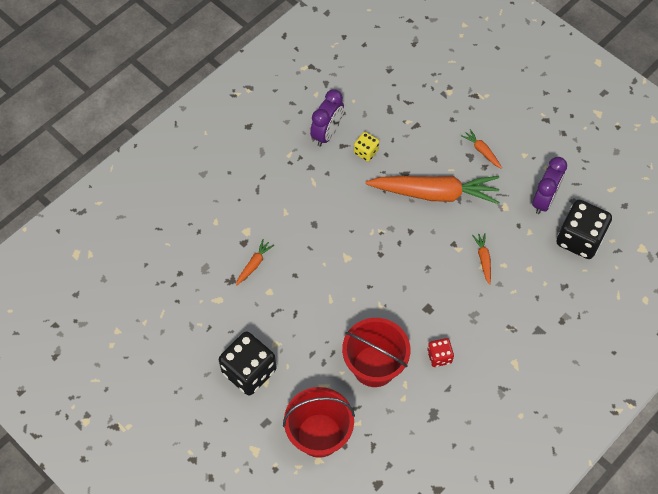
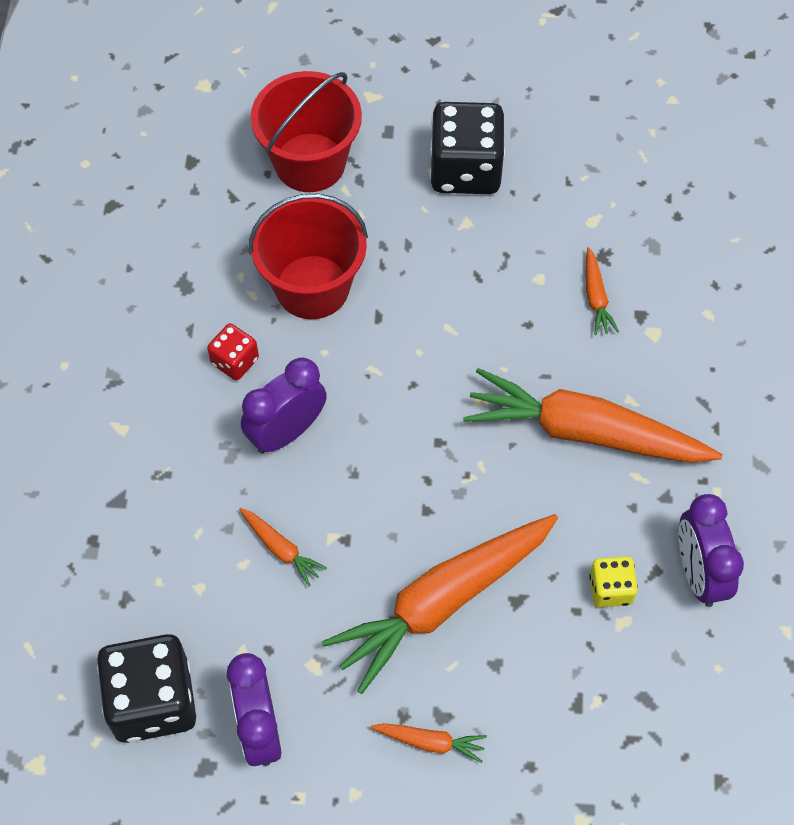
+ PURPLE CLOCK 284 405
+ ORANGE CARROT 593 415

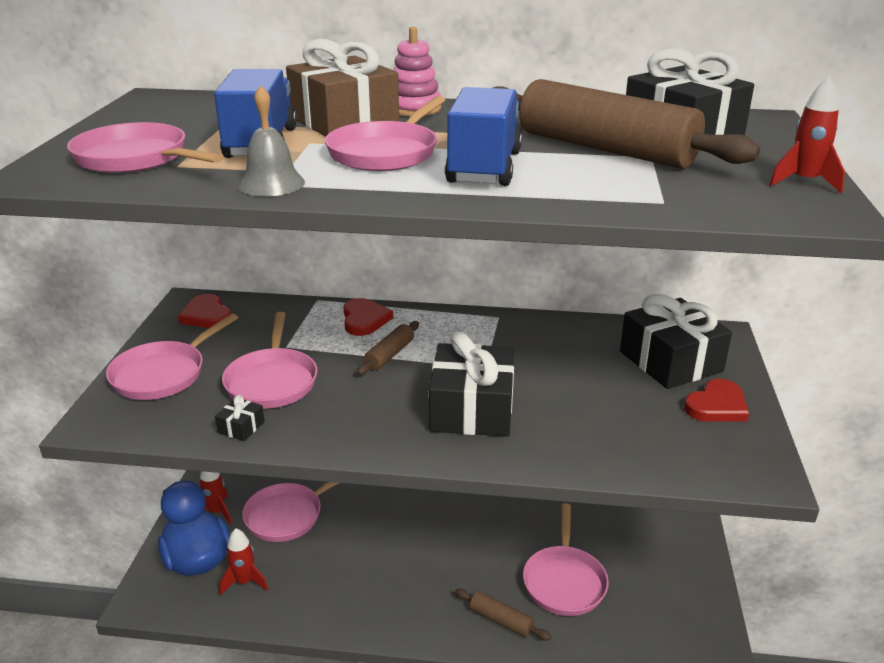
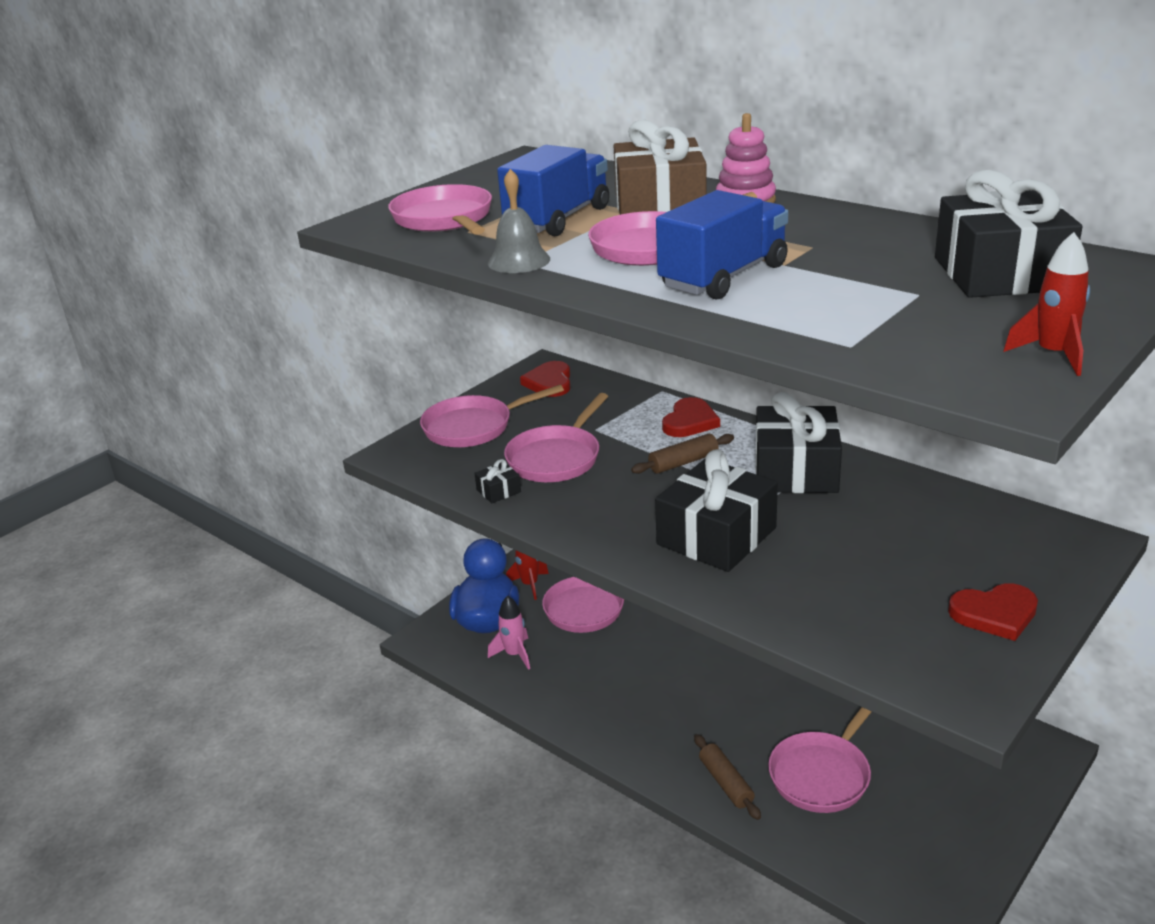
- BROWN ROLLING PIN 626 124
~ BLACK GIFT 676 341 to 798 442
~ RED ROCKET 243 561 to PINK ROCKET 509 633

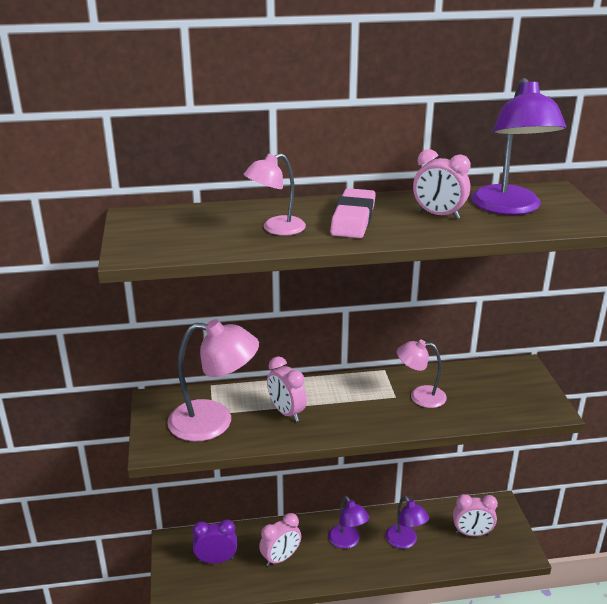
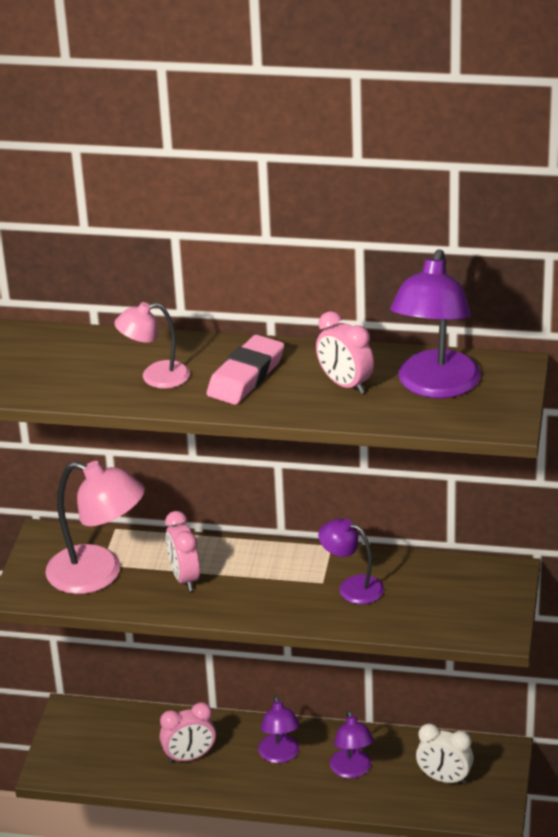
~ PINK LAMP 422 374 to PURPLE LAMP 351 561
~ PINK CLOCK 475 515 to WHITE CLOCK 445 753
- PURPLE CLOCK 215 541

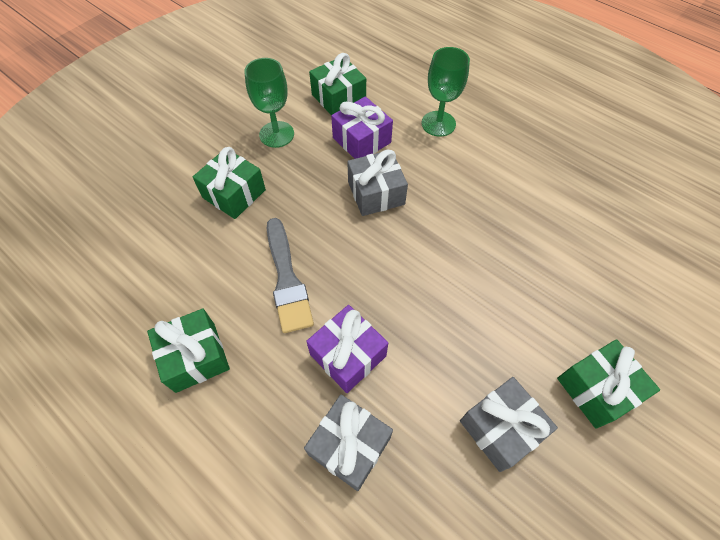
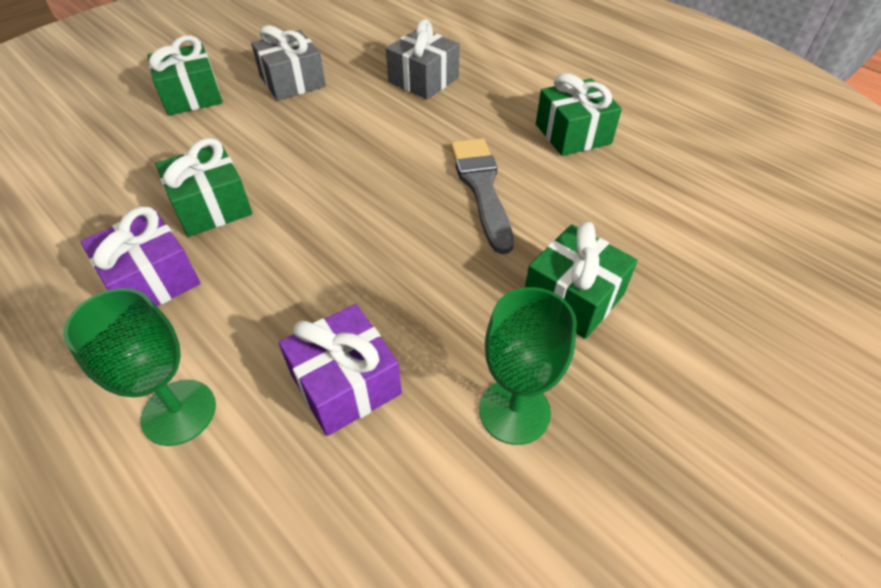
~ GREEN GIFT 337 84 to 203 187
- GREY GIFT 377 183
~ PURPLE GIFT 347 349 to 140 256

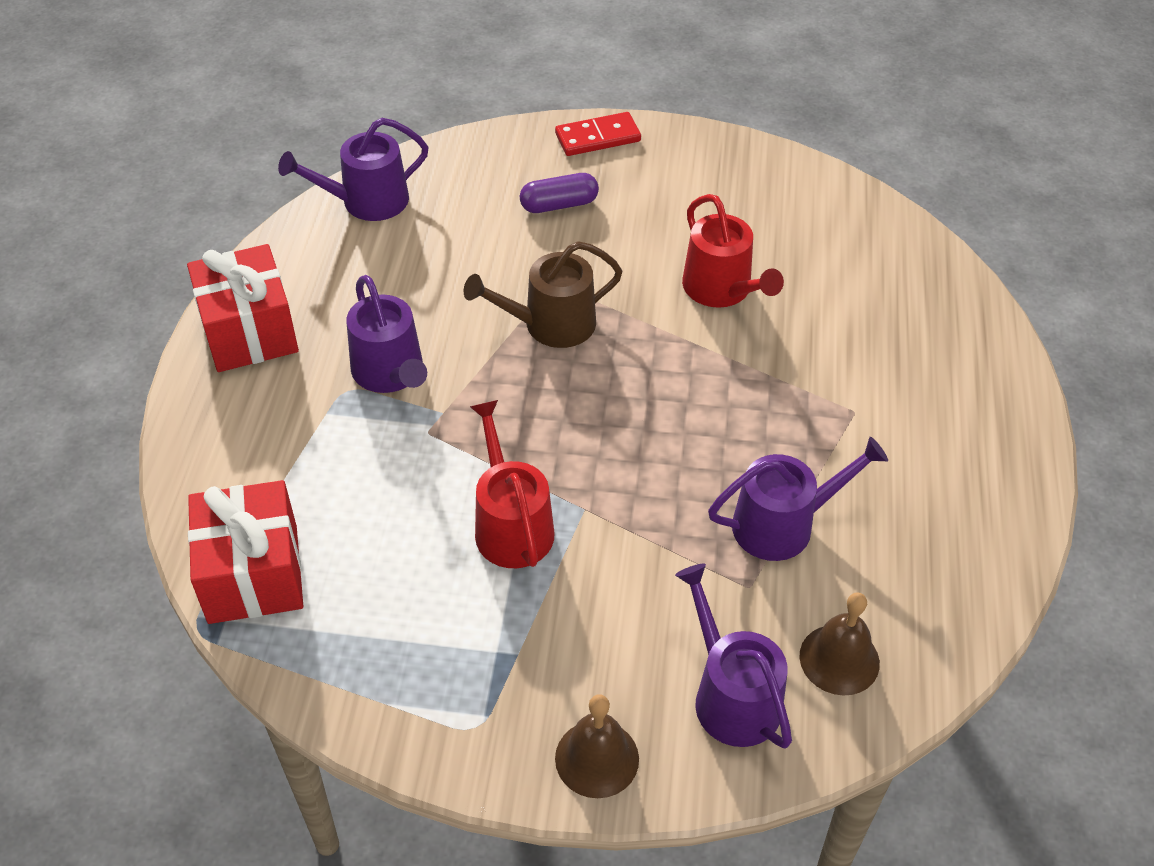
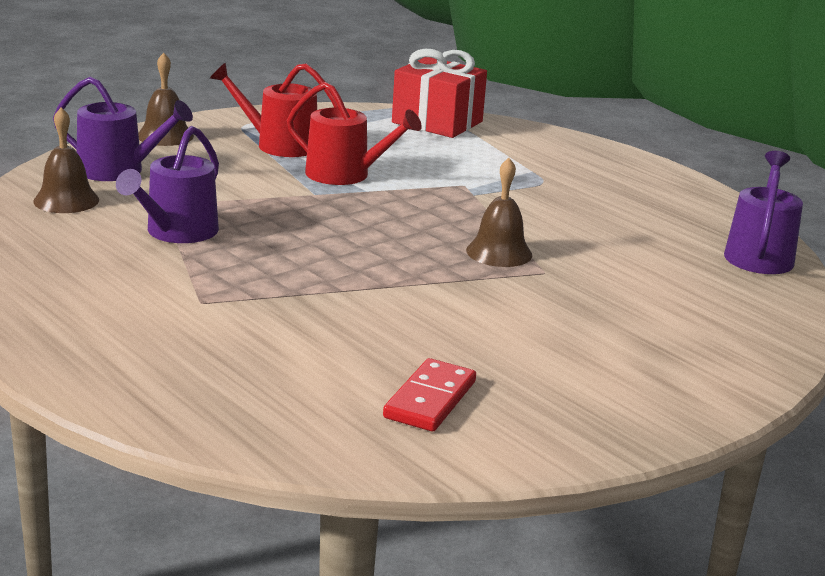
~ RED DOMINO 598 134 to 429 394
- PURPLE CAPSULE 559 193
~ RED WATERING CAN 733 251 to 274 110
~ BROWN WATERING CAN 543 294 to BROWN BELL 499 212
- RED GIFT 243 308
- PURPLE WATERING CAN 387 334

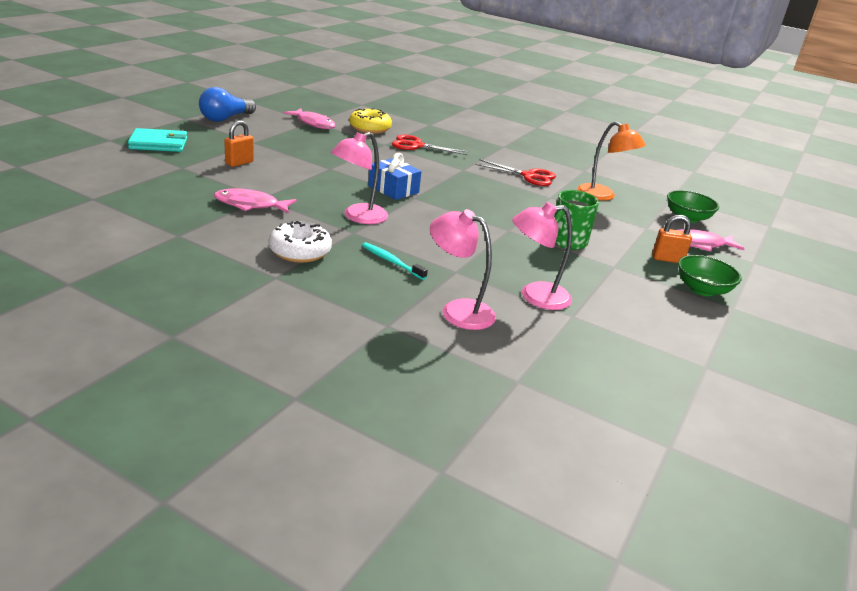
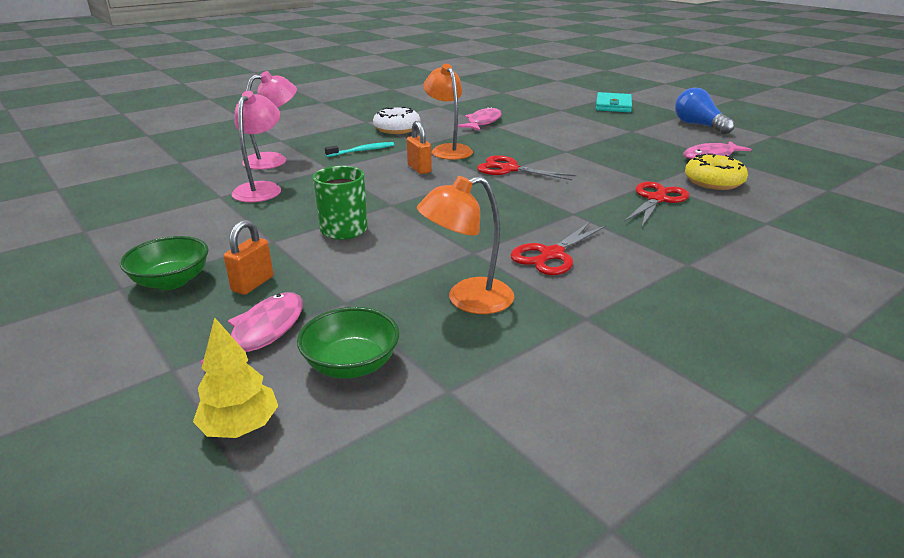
~ ORANGE PADLOCK 239 143 to 419 147
~ PINK LAMP 359 178 to ORANGE LAMP 448 112
~ BLUE GIFT 394 176 to RED SCISSORS 526 167
+ YELLOW TREE 235 377

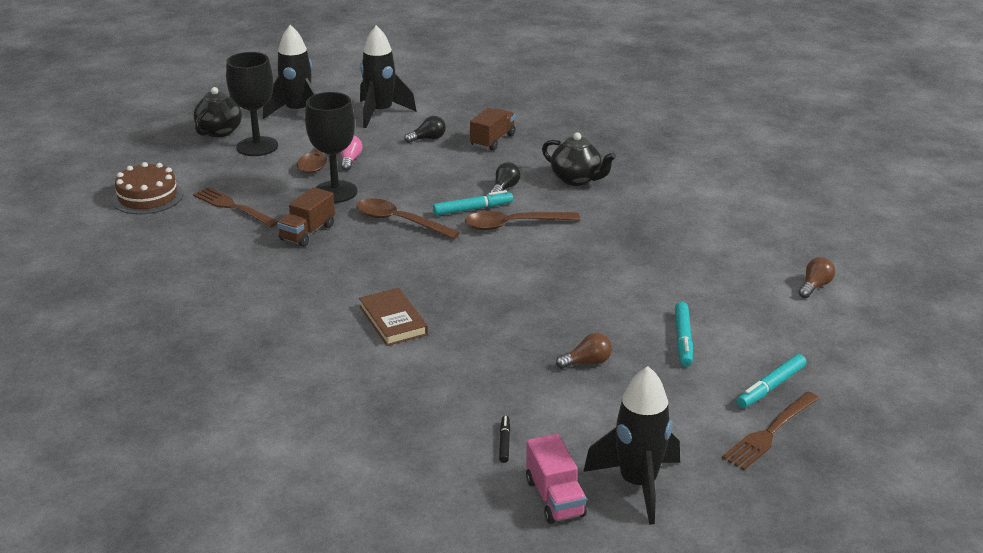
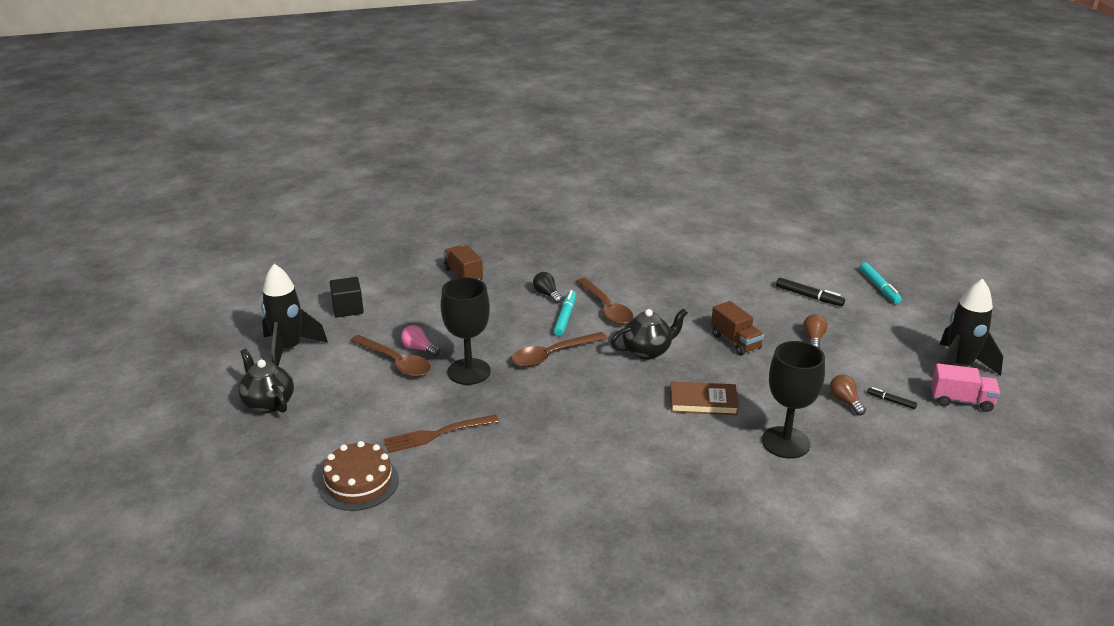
~ BLACK ROCKET 388 76 to BLACK CUBE 347 297
~ BLACK GOBLET 252 104 to 793 400
- BLACK LIGHT BULB 425 129
~ BLACK TEAPOT 579 159 to 649 333
~ BROWN TRUCK 306 217 to 737 328
~ BROWN SPOON 522 220 = 605 301 45 degrees counterclockwise
~ BROWN LIGHT BULB 817 277 to 848 395
~ TURQUOISE MARKER 684 334 to BLACK MARKER 810 292
- BROWN FORK 770 431

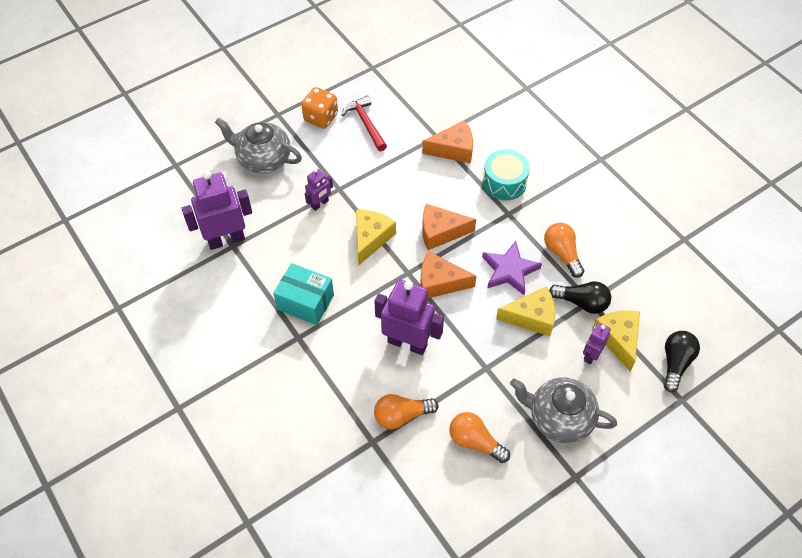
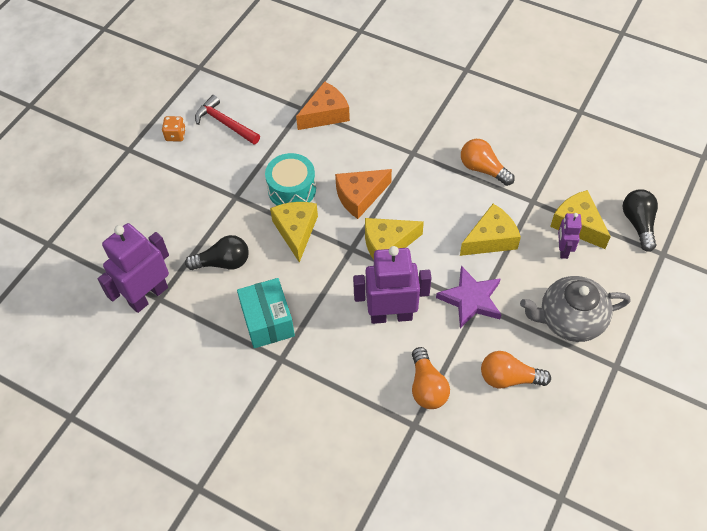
~ ORANGE DICE 319 108 = 174 129 x0.63
- GREY TEAPOT 258 145
~ TURQUOISE DRUM 506 174 to 290 179
- PURPLE ROBOT 319 189
~ PURPLE STAR 512 268 to 468 297
~ ORANGE CHEESE 448 275 to YELLOW CHEESE 394 239
~ TURQUOISE BOX 303 294 = 266 313 75 degrees clockwise
~ BLACK LIGHT BULB 580 297 to 217 252
~ ORANGE LIGHT BULB 406 411 = 431 378 60 degrees counterclockwise

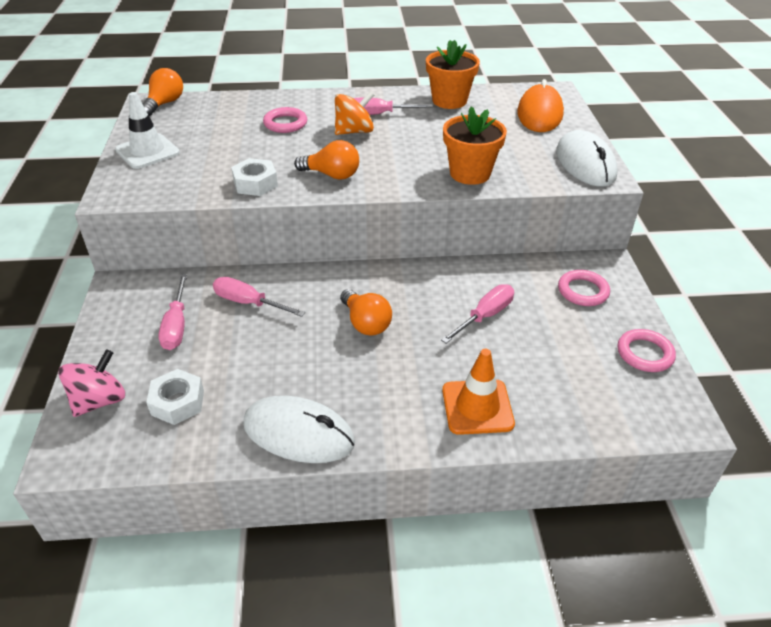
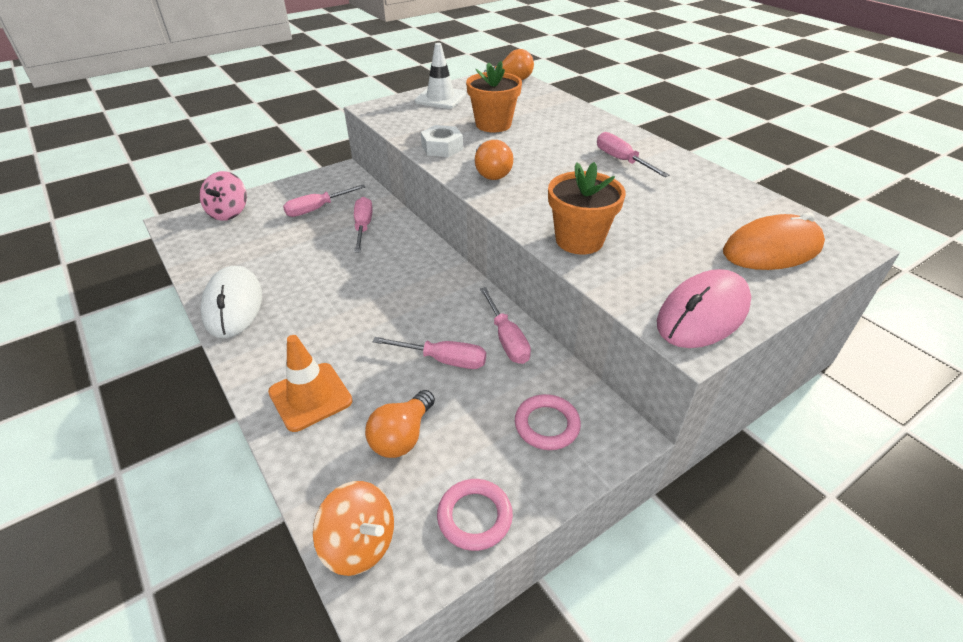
~ ORANGE FLOWER POT 453 74 to 494 96
~ ORANGE SPINNING TOP 354 113 to 353 528
- PINK RING 285 120
~ WHITE MOUSE 587 158 to PINK MOUSE 704 308
~ ORANGE LIGHT BULB 366 312 to 400 424
~ PINK SPINNING TOP 91 383 = 223 196 90 degrees clockwise
- WHITE NUT 175 397
+ PINK SCREWDRIVER 505 325

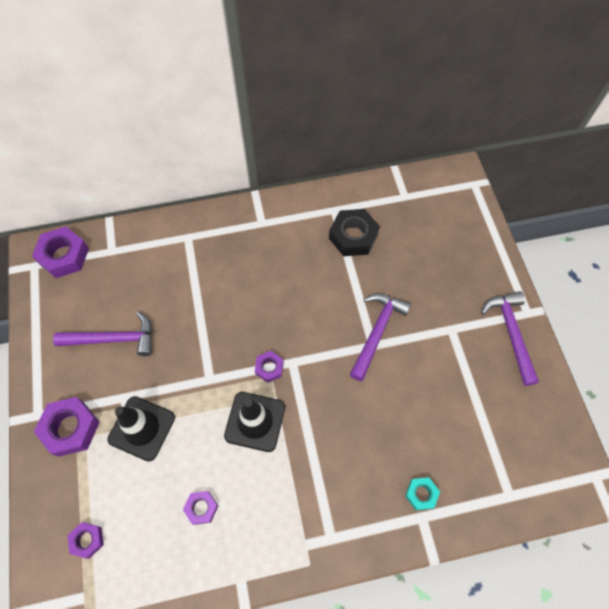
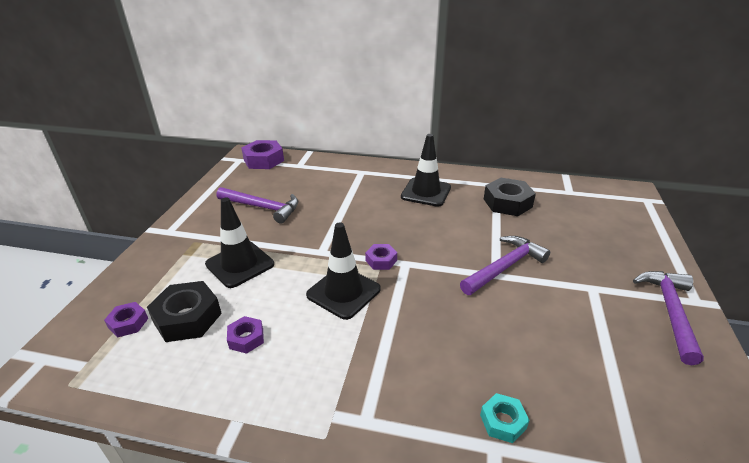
- PURPLE NUT 67 427
+ BLACK TRAFFIC CONE 426 170
+ BLACK NUT 184 311

